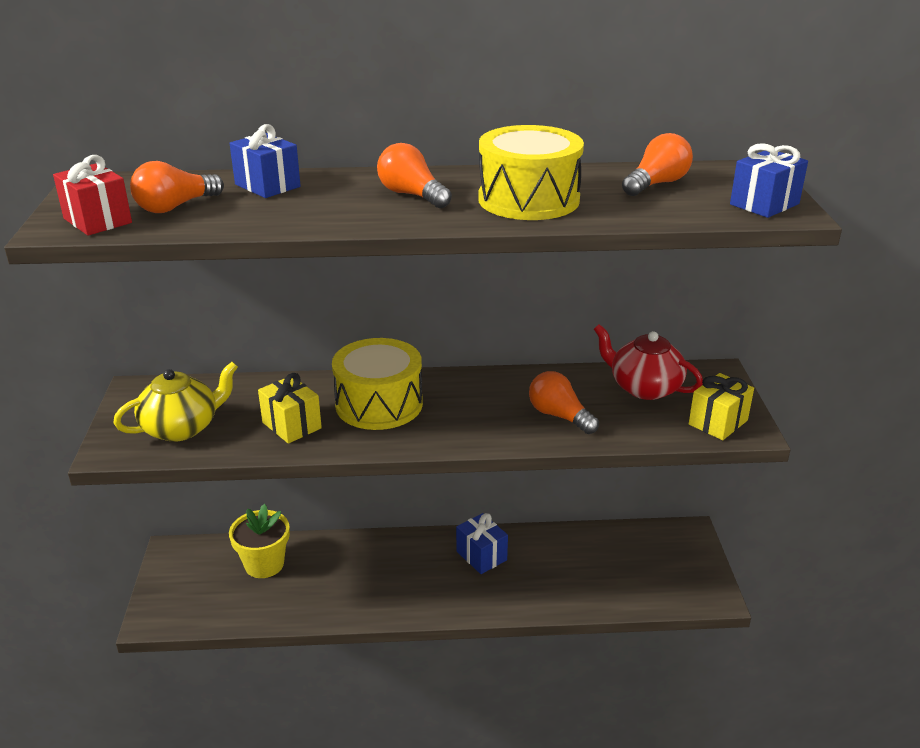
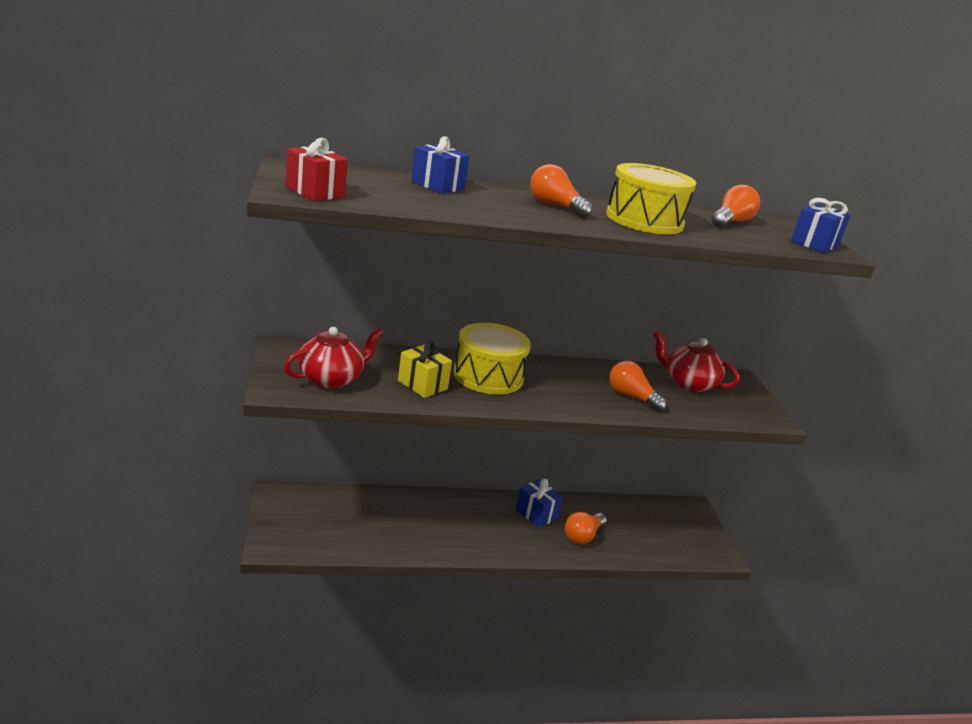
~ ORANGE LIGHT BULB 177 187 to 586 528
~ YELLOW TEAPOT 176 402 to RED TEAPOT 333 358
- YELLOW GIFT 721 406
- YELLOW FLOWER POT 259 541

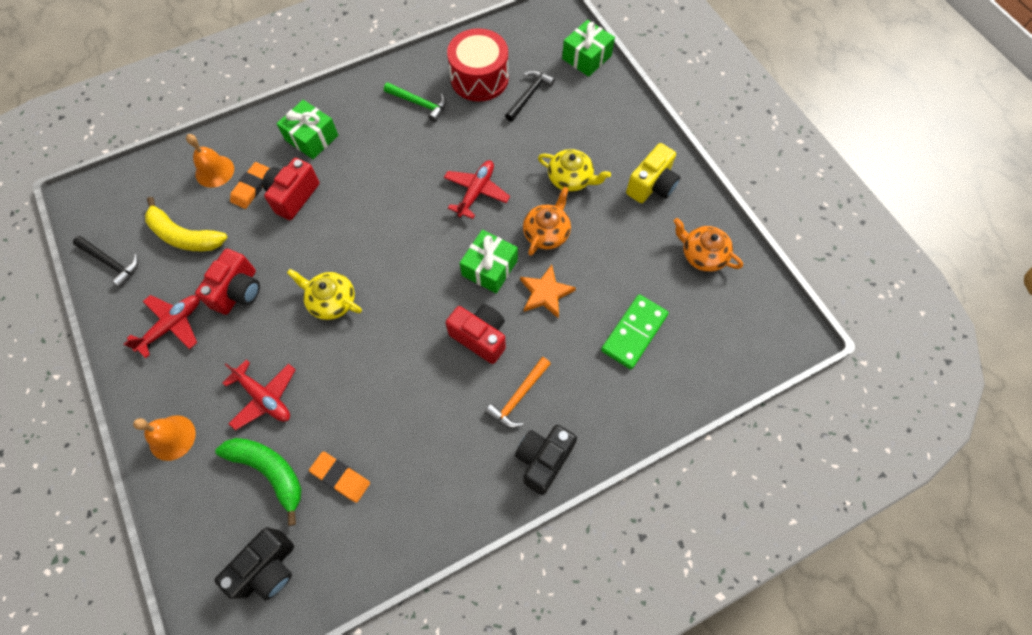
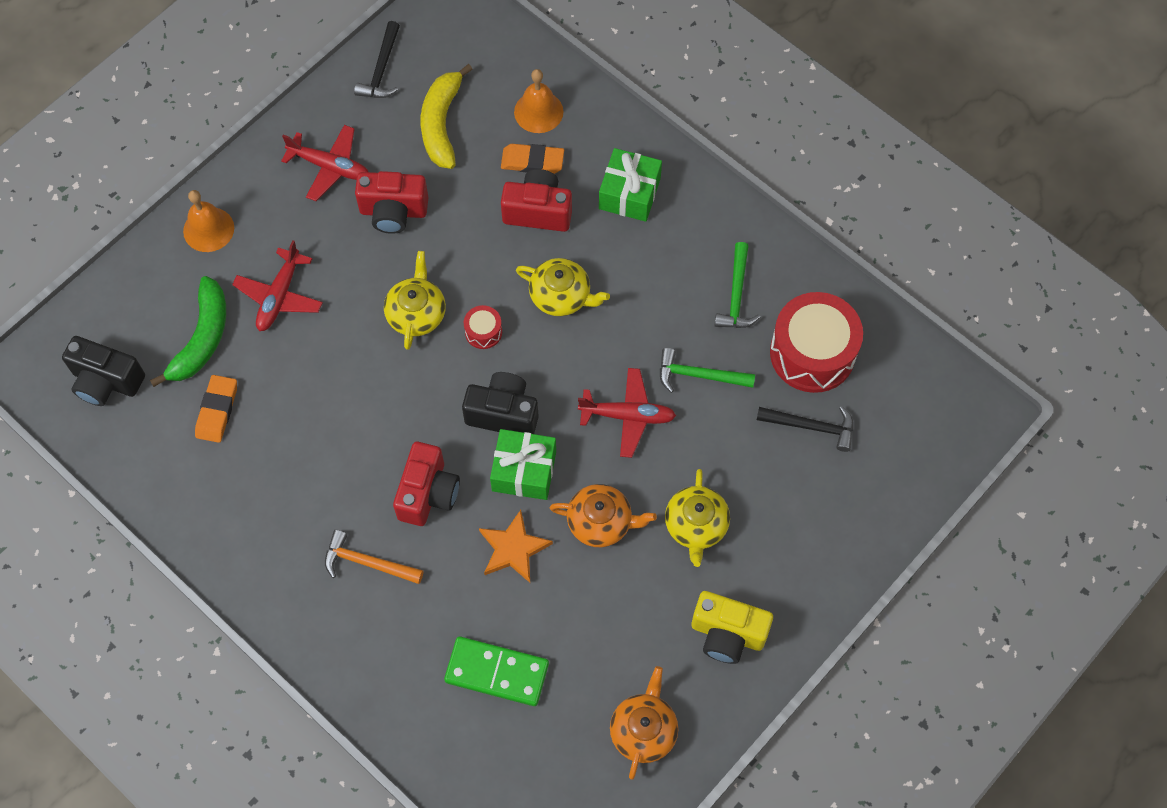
- GREEN GIFT 588 48
~ BLACK CAMERA 546 460 to 500 403
+ YELLOW TEAPOT 563 287
+ RED DRUM 483 327
+ GREEN HAMMER 707 370

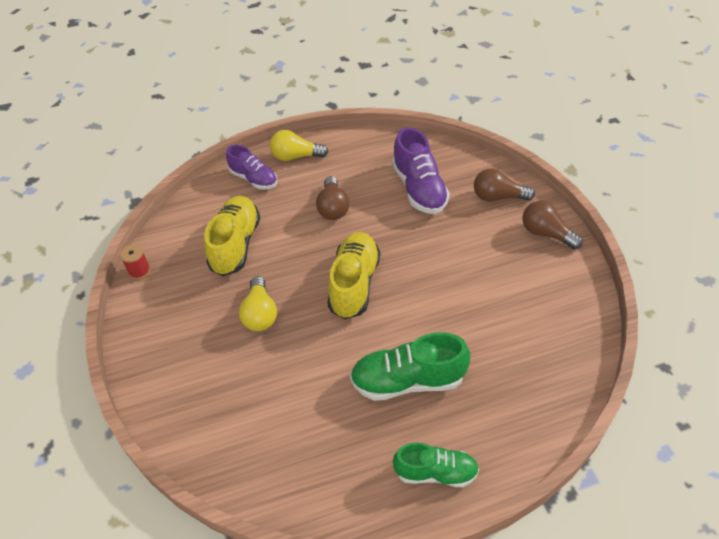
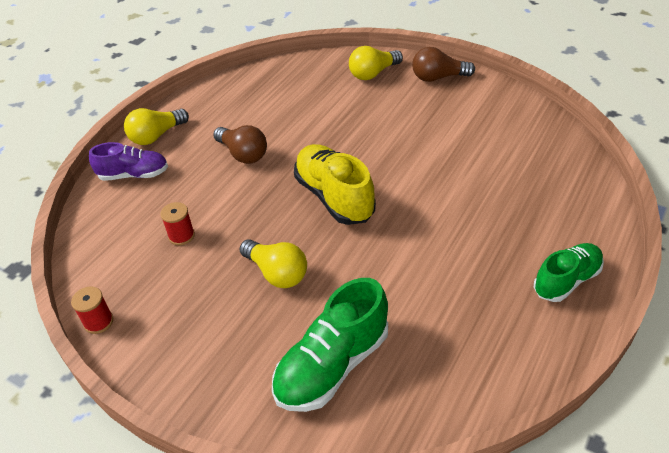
- PURPLE SHOE 421 170
~ BROWN LIGHT BULB 504 185 to YELLOW LIGHT BULB 376 63
~ YELLOW SHOE 232 236 to RED SPOOL 177 223
~ GREEN SHOE 410 366 to 330 345

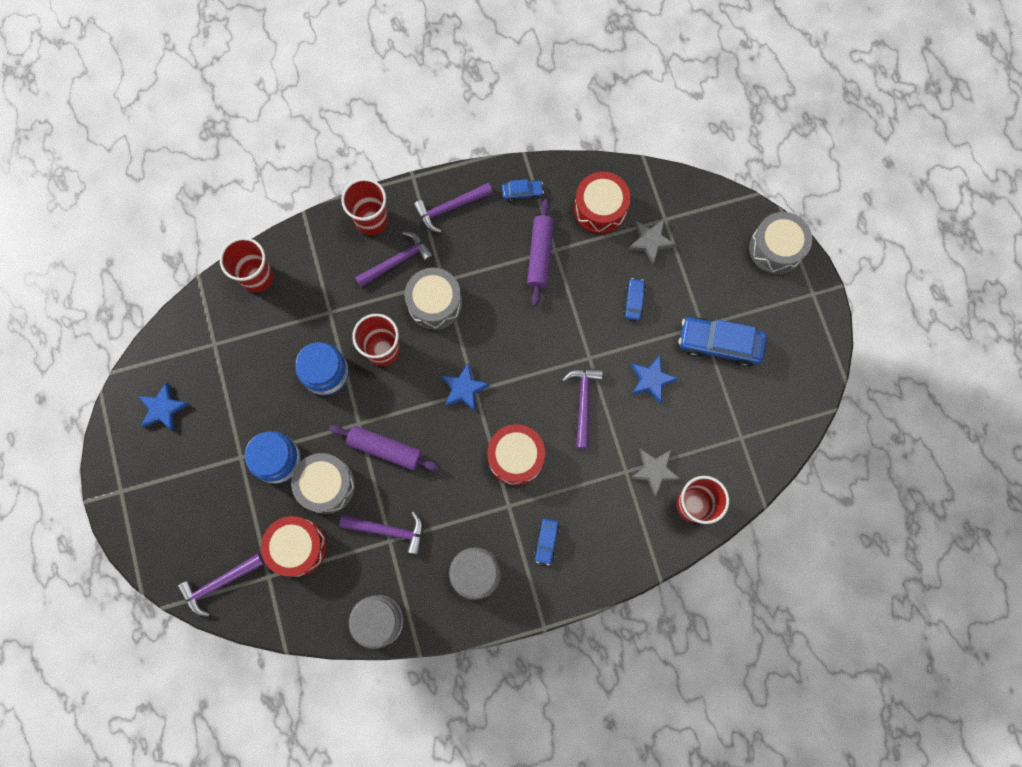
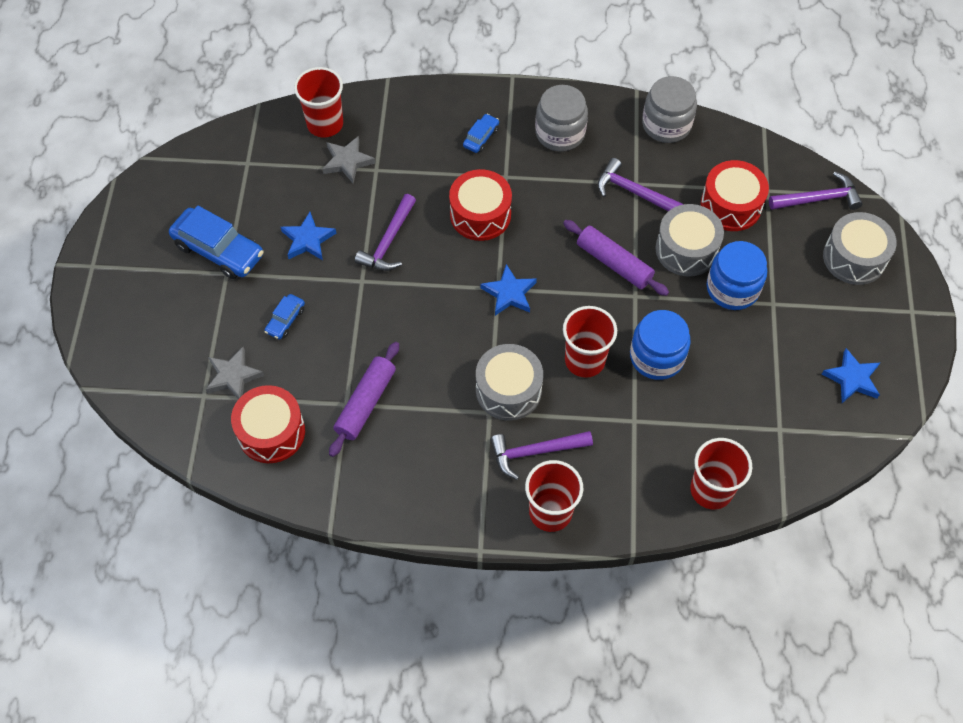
- BLUE CAR 523 190
- PURPLE HAMMER 453 208
~ GREY DRUM 780 243 to 860 248

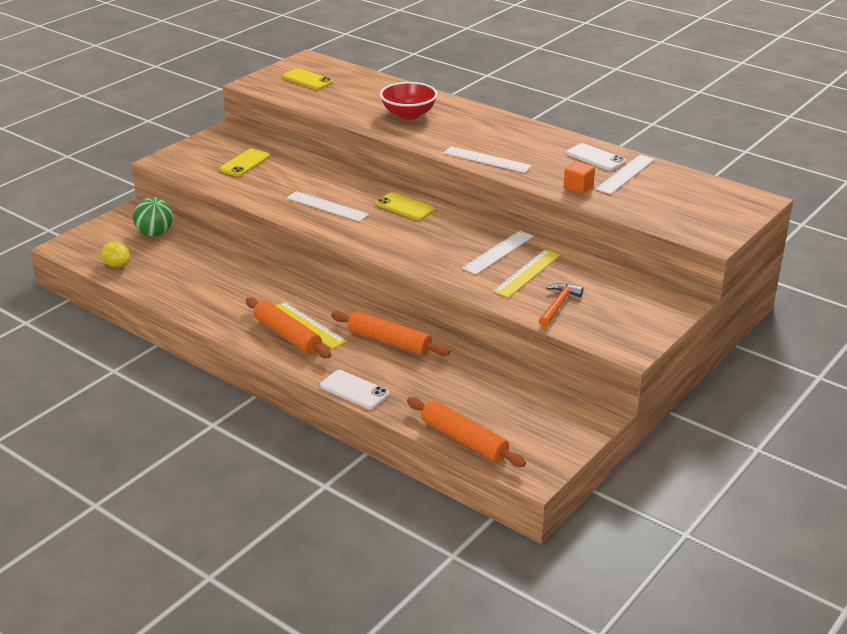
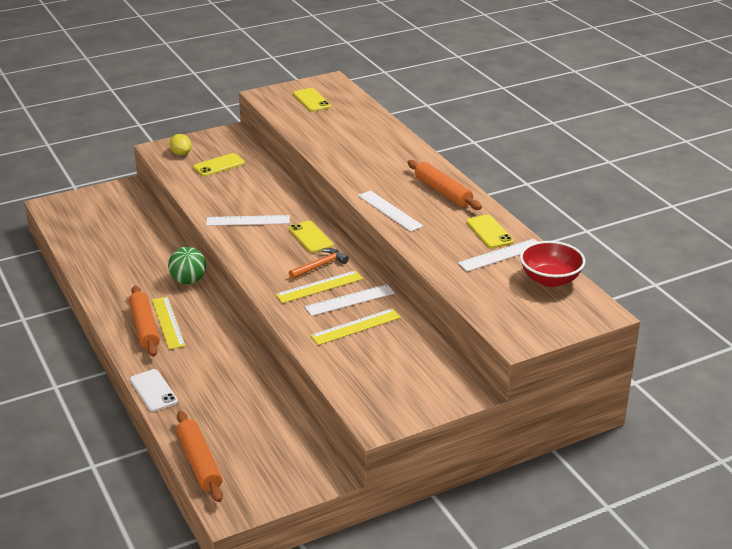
~ RED BOWL 409 101 to 552 264
~ WHITE PHONE 596 157 to YELLOW PHONE 490 231
- ORANGE CUBE 579 177
~ WHITE RULER 327 206 = 248 220 60 degrees counterclockwise
~ GREEN BALL 153 216 to 187 265
~ YELLOW LEMON 115 254 to 181 145
~ ORANGE HAMMER 561 305 to 319 263
~ ORANGE ROLLING PIN 390 333 to 445 185
+ YELLOW RULER 319 286

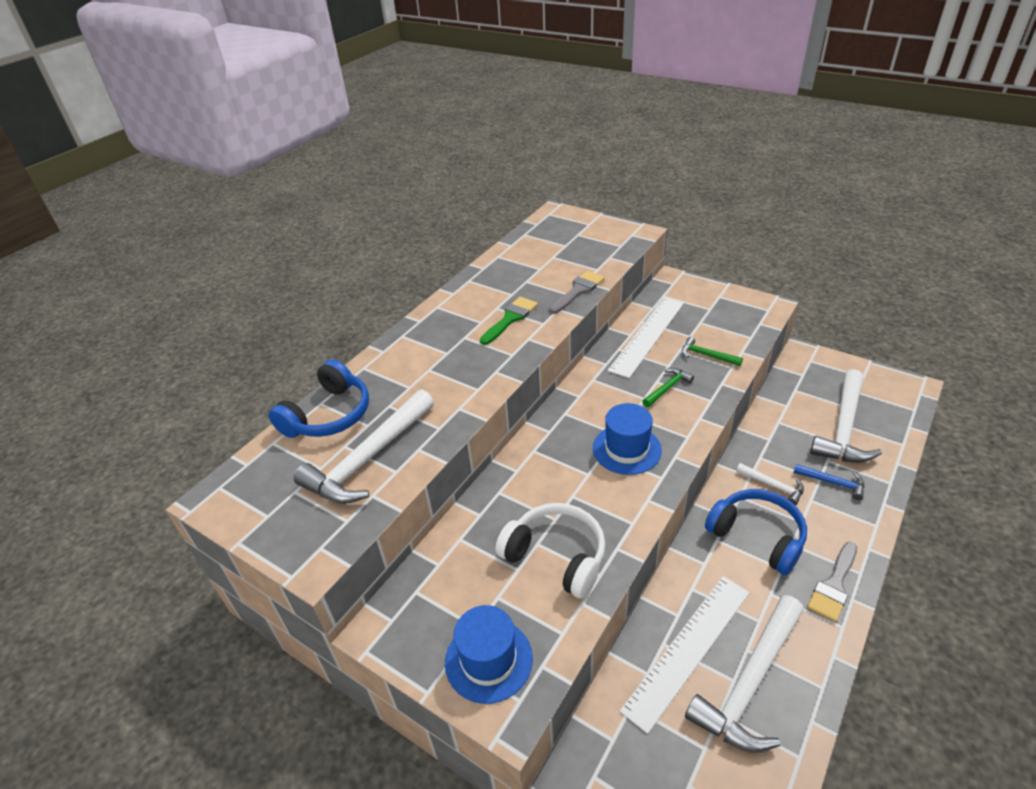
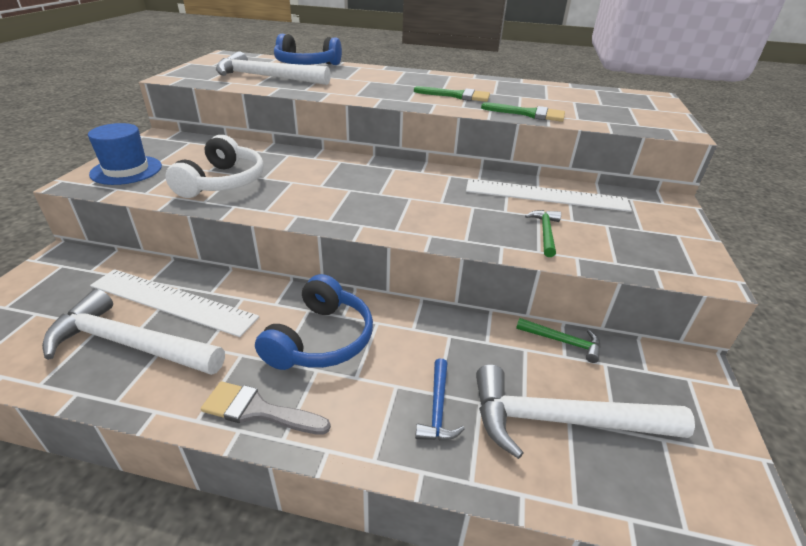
~ GREY BRUSH 577 292 to GREEN BRUSH 523 112
~ GREEN HAMMER 668 387 to 558 340
- BLUE HAT 627 439
- WHITE HAMMER 770 484

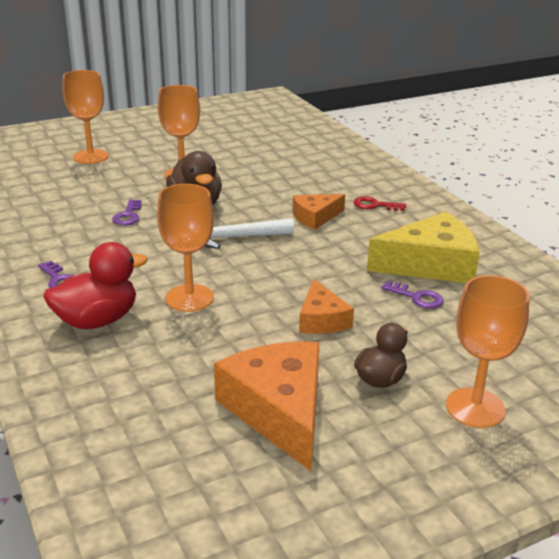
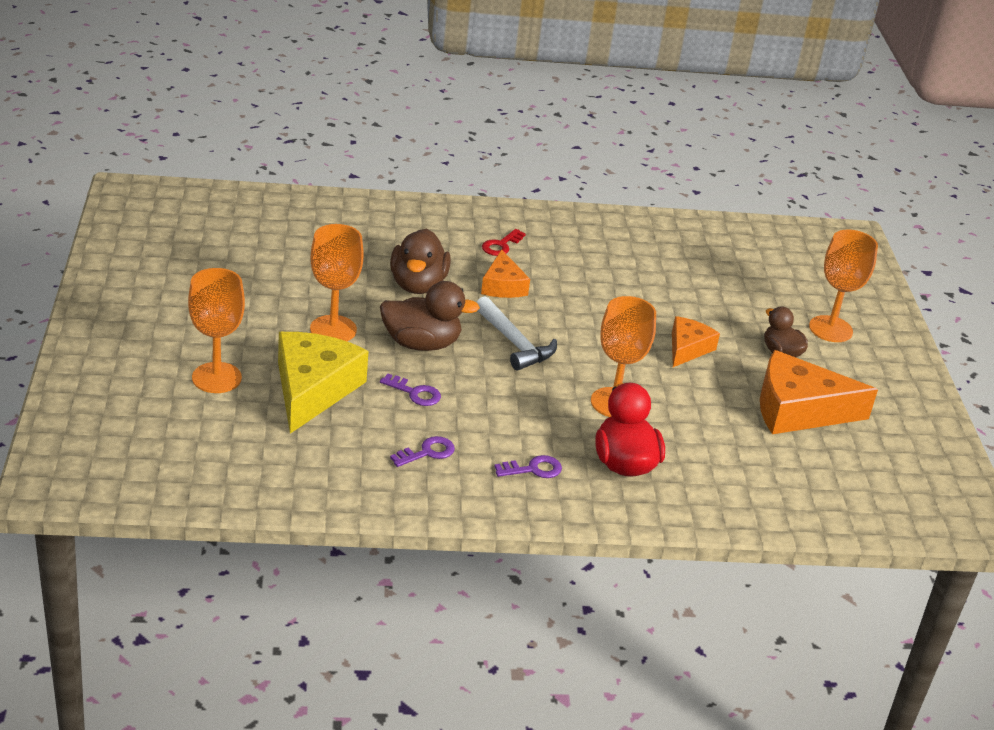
~ YELLOW CHEESE 423 247 to 323 383
~ WHITE HAMMER 249 233 = 516 333 45 degrees counterclockwise
~ ORANGE CHEESE 326 306 = 696 341 75 degrees counterclockwise
~ PURPLE KEY 412 294 to 422 451
+ BROWN DUCK 420 261

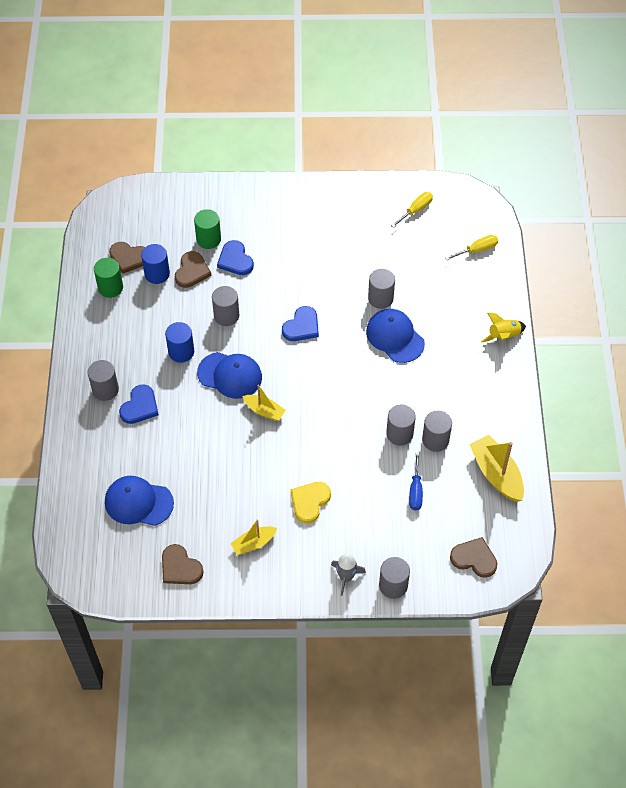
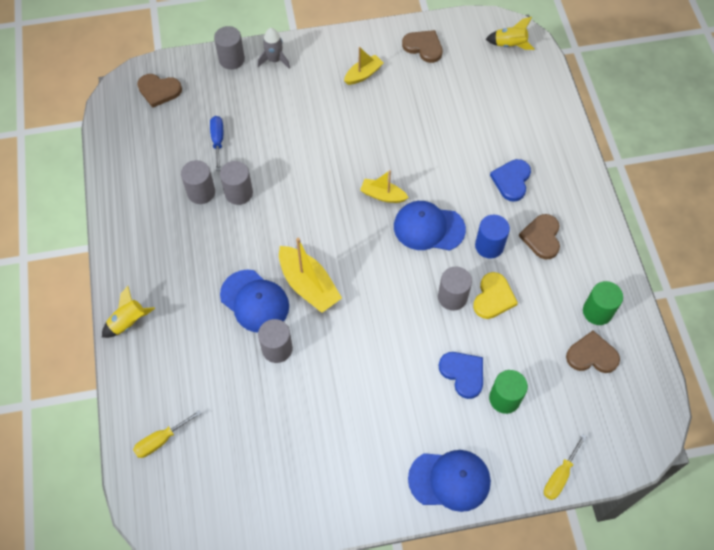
~ YELLOW SCREWDRIVER 412 210 to 565 467
- BLUE CYLINDER 155 264
~ BROWN HEART 193 269 to 539 236
- BLUE HEART 300 323
- GREY CYLINDER 103 380
~ YELLOW BOAT 496 468 to 310 275
~ BLUE CAP 139 501 to 449 481
~ YELLOW HEART 311 503 to 495 295
+ YELLOW ROCKET 510 33

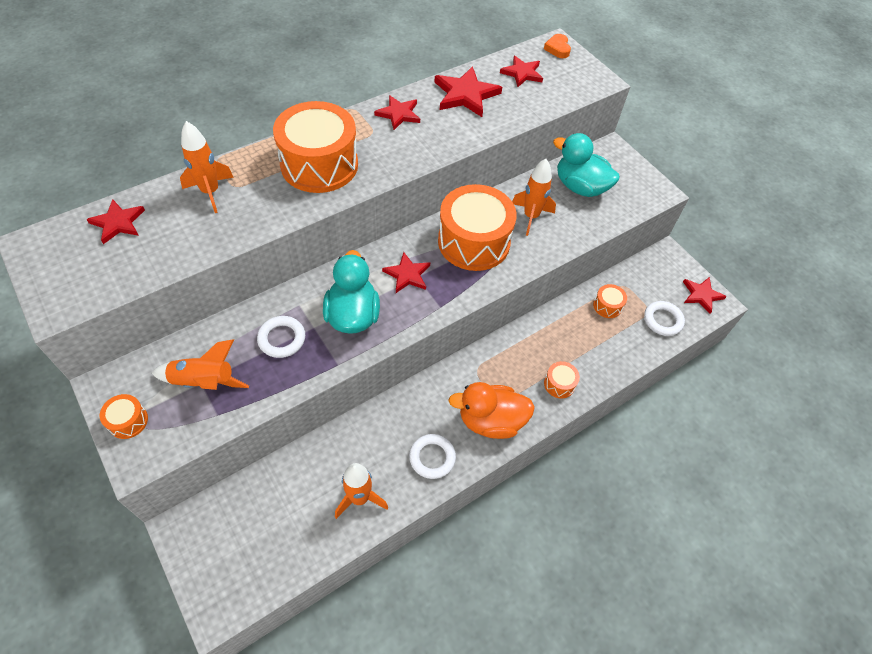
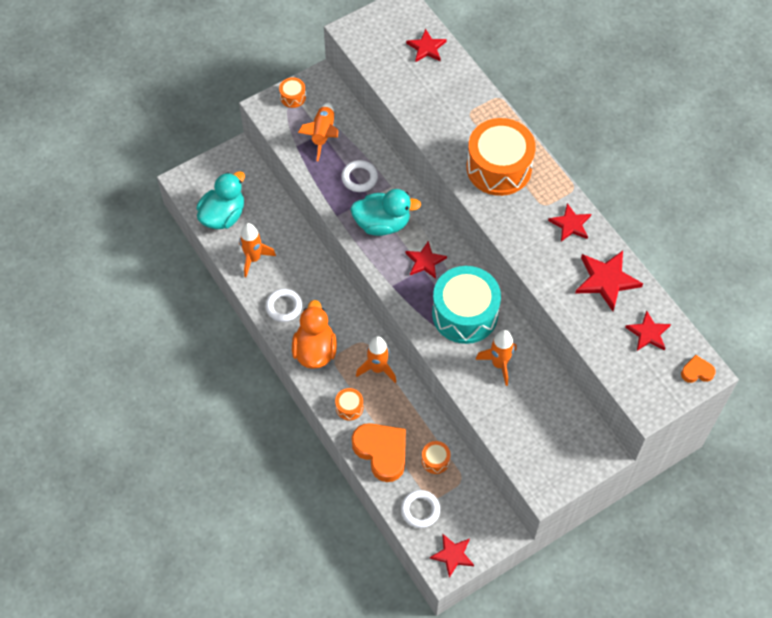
~ ORANGE ROCKET 207 167 to 376 359
~ TURQUOISE DUCK 586 165 to 221 200
~ ORANGE DRUM 477 227 to TURQUOISE DRUM 466 305
+ ORANGE HEART 379 452

